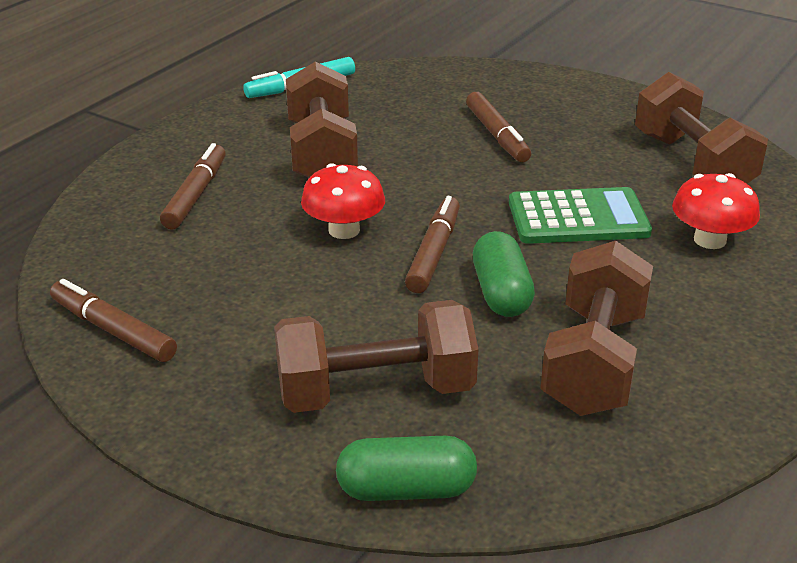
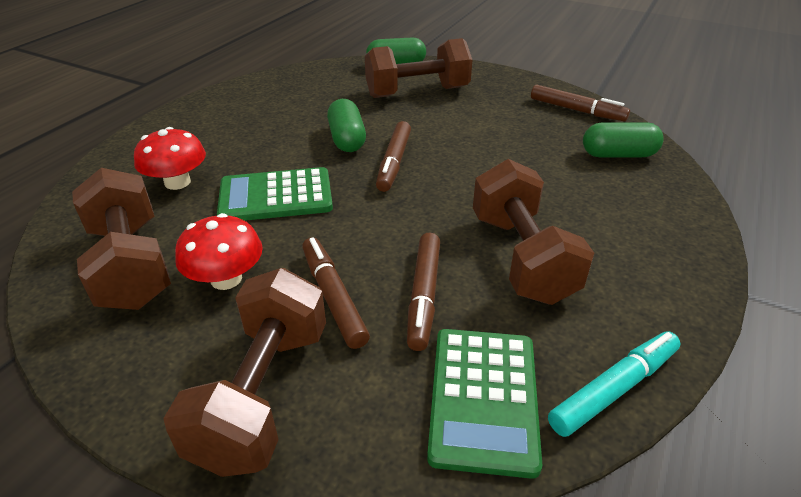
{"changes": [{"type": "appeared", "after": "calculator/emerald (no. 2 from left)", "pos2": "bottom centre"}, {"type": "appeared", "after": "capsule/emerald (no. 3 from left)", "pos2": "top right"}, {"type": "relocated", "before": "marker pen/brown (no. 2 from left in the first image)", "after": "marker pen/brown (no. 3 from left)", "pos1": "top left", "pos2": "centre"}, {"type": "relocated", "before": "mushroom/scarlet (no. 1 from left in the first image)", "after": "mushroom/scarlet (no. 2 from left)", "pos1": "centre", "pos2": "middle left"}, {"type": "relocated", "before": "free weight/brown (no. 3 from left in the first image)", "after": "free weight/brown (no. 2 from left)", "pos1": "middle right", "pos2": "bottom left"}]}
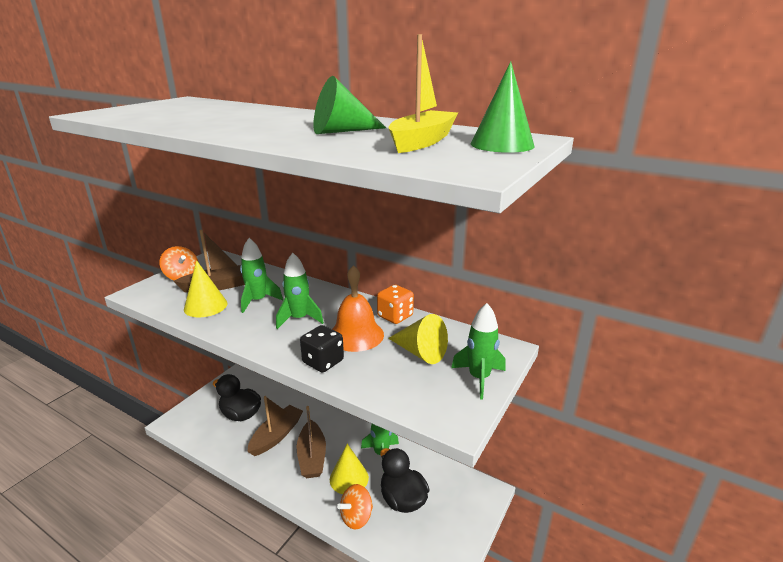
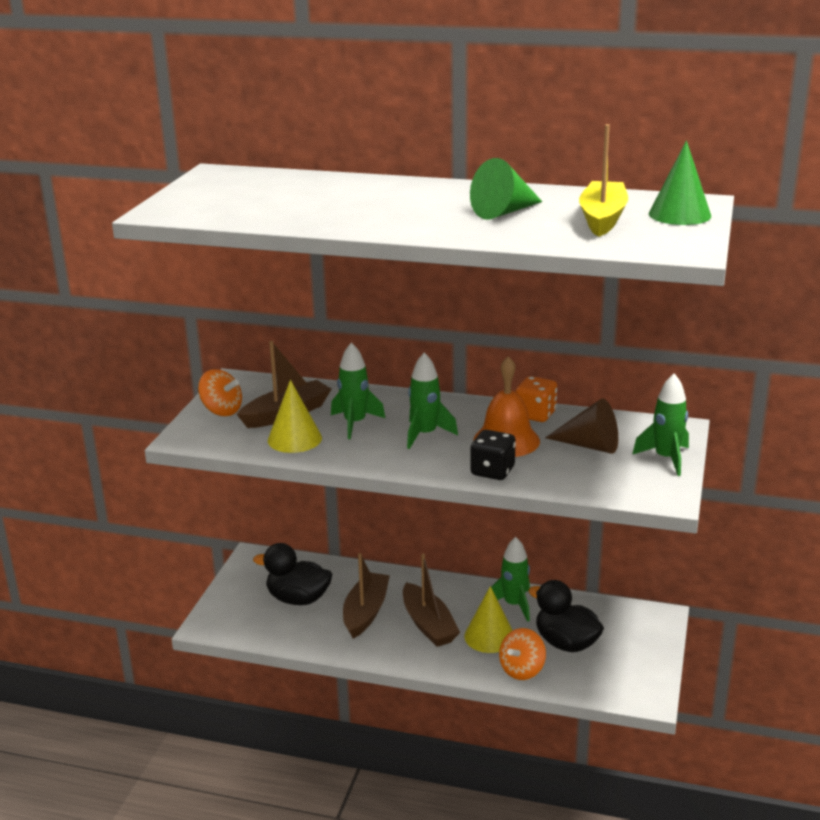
{"changes": [{"type": "colour", "before": "solid cone/bright yellow (no. 3 from left)", "after": "solid cone/brown", "pos1": "centre", "pos2": "middle right"}]}
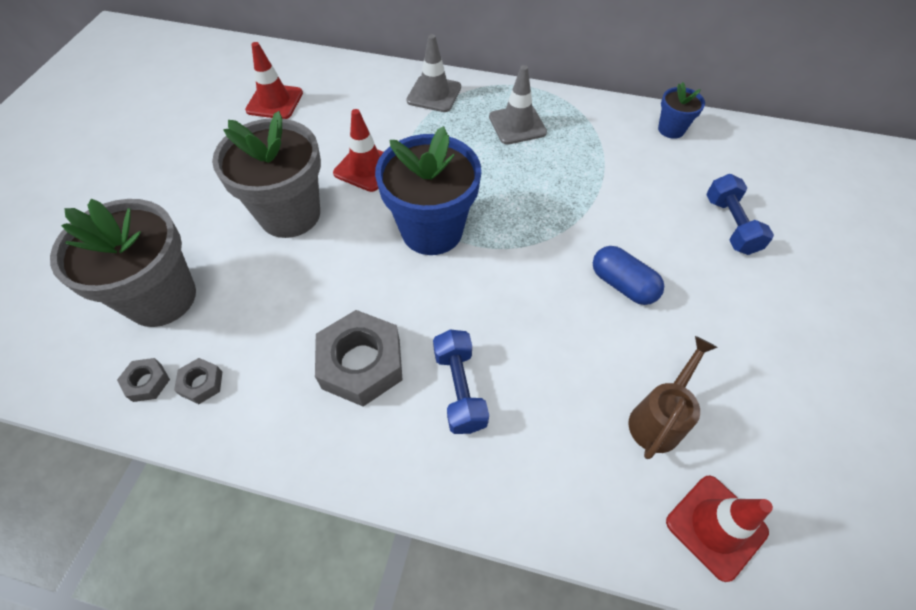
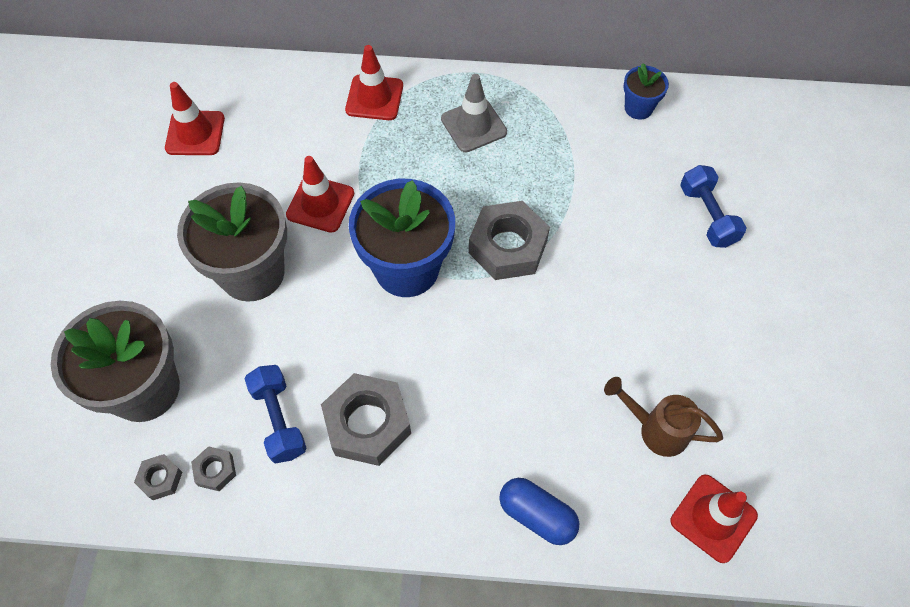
{"changes": [{"type": "appeared", "after": "hex nut/grey (no. 4 from left)", "pos2": "centre"}, {"type": "relocated", "before": "free weight/cobalt (no. 1 from left)", "pos1": "centre", "pos2": "bottom left"}, {"type": "relocated", "before": "capsule/cobalt", "pos1": "middle right", "pos2": "bottom centre"}, {"type": "colour", "before": "traffic cone/grey (no. 1 from left)", "after": "traffic cone/scarlet (no. 3 from left)", "pos1": "top centre", "pos2": "top centre"}, {"type": "spun", "before": "sprinkling can/brown", "pos1": "middle right", "pos2": "bottom right", "turn": -90}]}
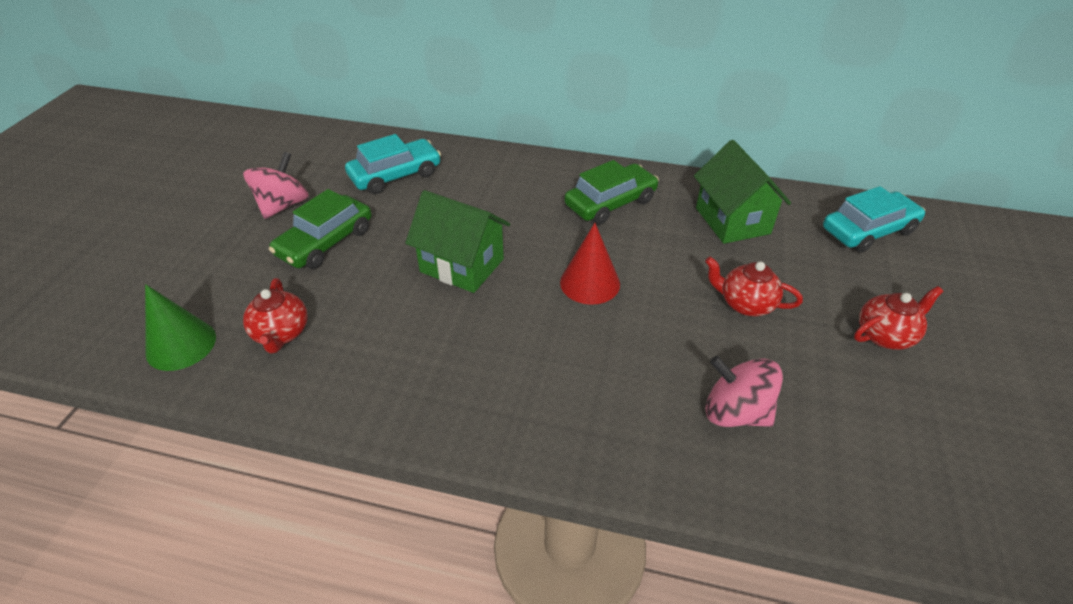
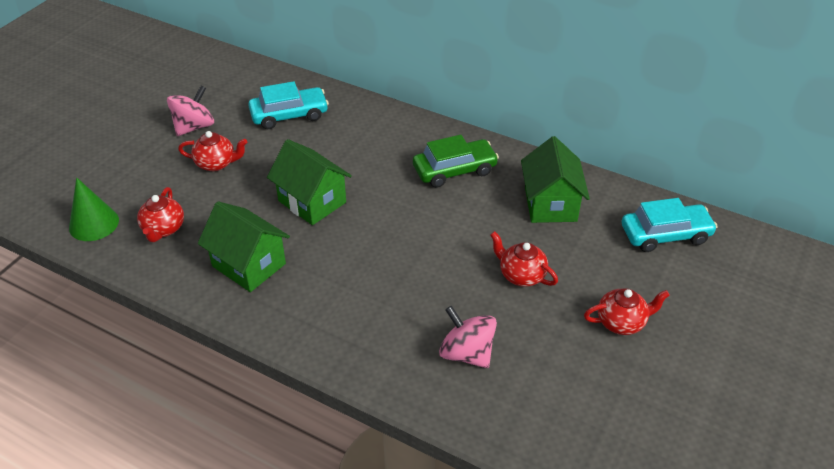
{"changes": [{"type": "missing", "before": "solid cone/scarlet", "pos1": "centre"}, {"type": "appeared", "after": "cottage/emerald (no. 1 from left)", "pos2": "middle left"}, {"type": "exchanged", "before": "toy car/emerald (no. 1 from left)", "after": "teapot/scarlet (no. 2 from left)", "pos1": "middle left", "pos2": "top left"}]}
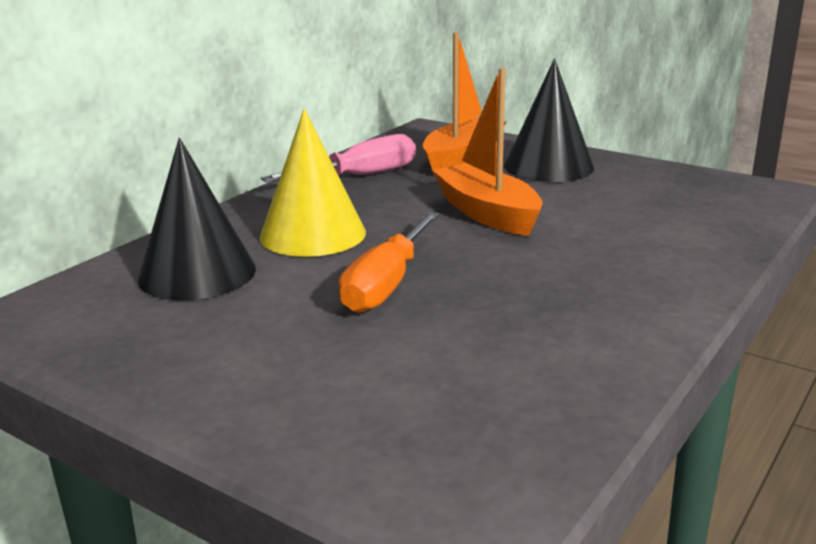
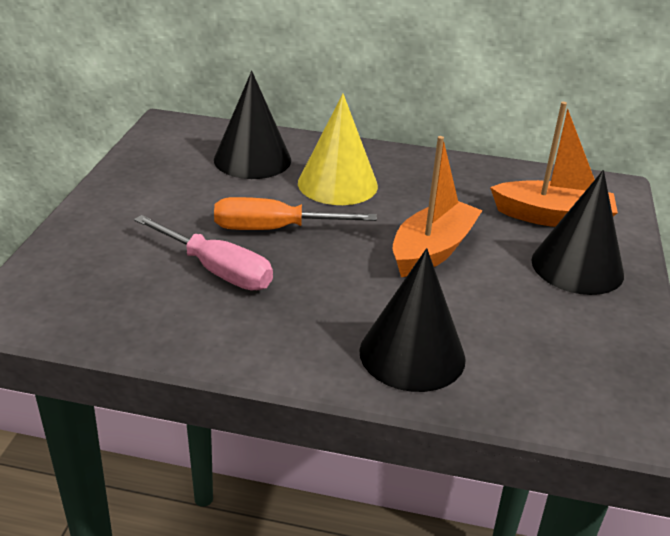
{"changes": [{"type": "appeared", "after": "solid cone/jet-black (no. 2 from left)", "pos2": "centre"}, {"type": "relocated", "before": "screwdriver/rosy", "pos1": "top centre", "pos2": "middle left"}]}
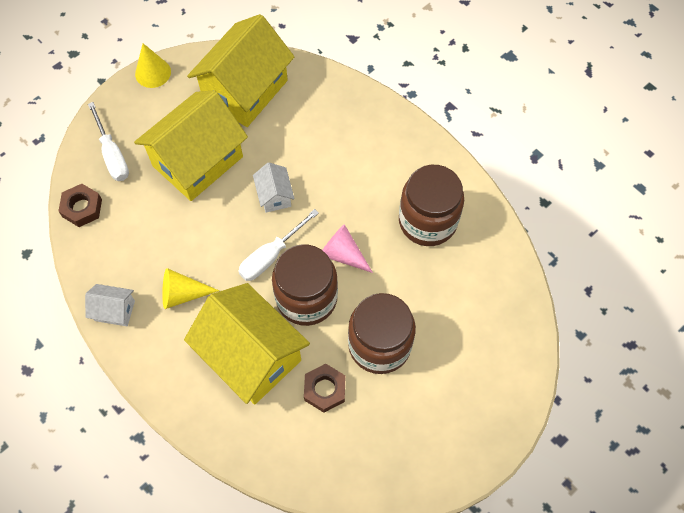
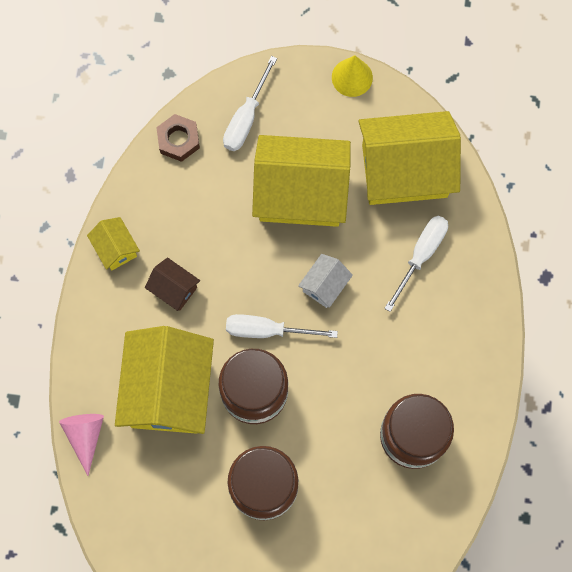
{"changes": [{"type": "missing", "before": "hex nut/brown (no. 2 from left)", "pos1": "bottom centre"}, {"type": "appeared", "after": "screwdriver/white (no. 3 from left)", "pos2": "middle right"}, {"type": "relocated", "before": "solid cone/rosy", "pos1": "centre", "pos2": "bottom left"}, {"type": "exchanged", "before": "solid cone/bright yellow (no. 2 from left)", "after": "cottage/brown", "pos1": "middle left", "pos2": "middle left"}, {"type": "colour", "before": "cottage/white (no. 1 from left)", "after": "cottage/bright yellow (no. 1 from left)", "pos1": "middle left", "pos2": "middle left"}]}
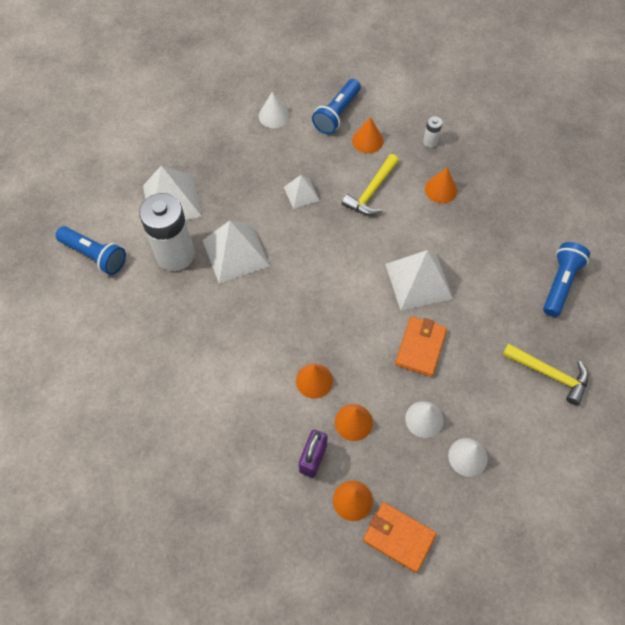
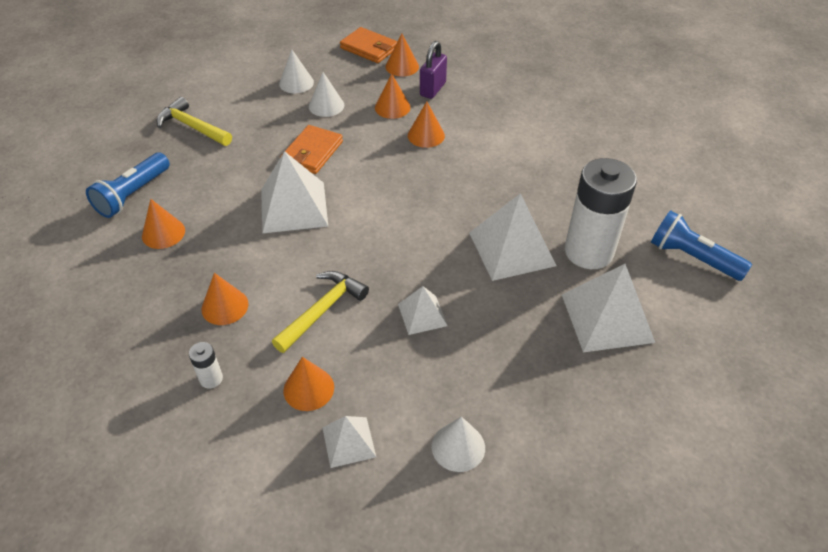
{"changes": [{"type": "appeared", "after": "solid cone/orange-coloured (no. 1 from left)", "pos2": "middle left"}, {"type": "exchanged", "before": "torch/cobalt (no. 2 from left)", "after": "pyramid/white (no. 2 from left)", "pos1": "top centre", "pos2": "bottom centre"}]}
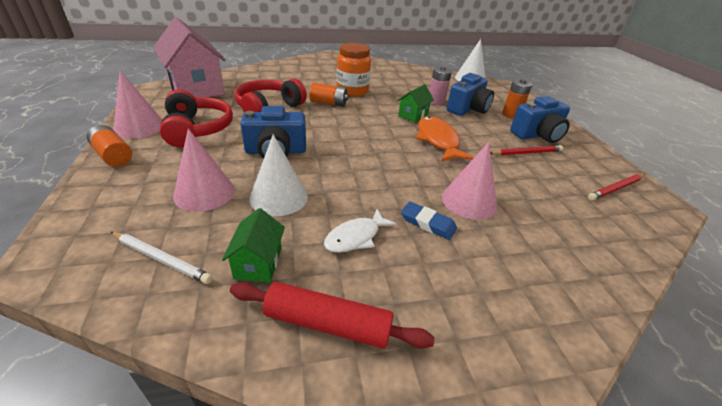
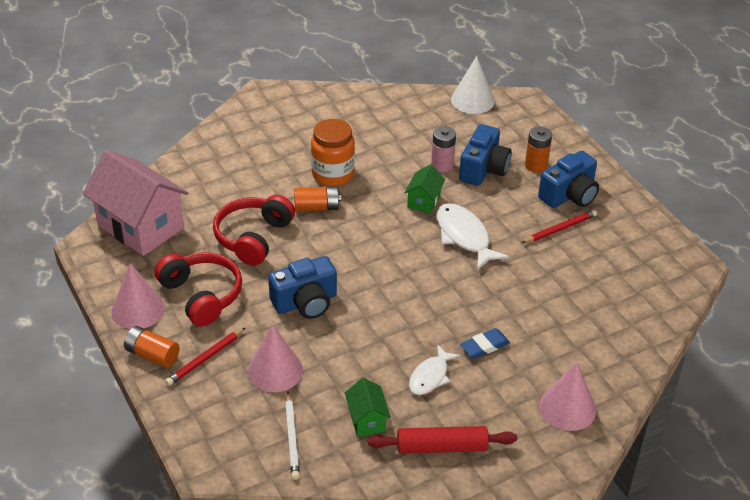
{"changes": [{"type": "missing", "before": "solid cone/white (no. 1 from left)", "pos1": "centre"}, {"type": "relocated", "before": "solid cone/rosy (no. 3 from left)", "pos1": "centre", "pos2": "bottom right"}, {"type": "relocated", "before": "wooden pencil/scarlet (no. 2 from left in the first image)", "after": "wooden pencil/scarlet (no. 1 from left)", "pos1": "middle right", "pos2": "bottom left"}, {"type": "colour", "before": "fish/orange-coloured", "after": "fish/white (no. 2 from left)", "pos1": "centre", "pos2": "centre"}, {"type": "spun", "before": "wooden pencil/white", "pos1": "middle left", "pos2": "bottom centre", "turn": 75}, {"type": "spun", "before": "eraser/cobalt", "pos1": "centre", "pos2": "bottom centre", "turn": -45}]}
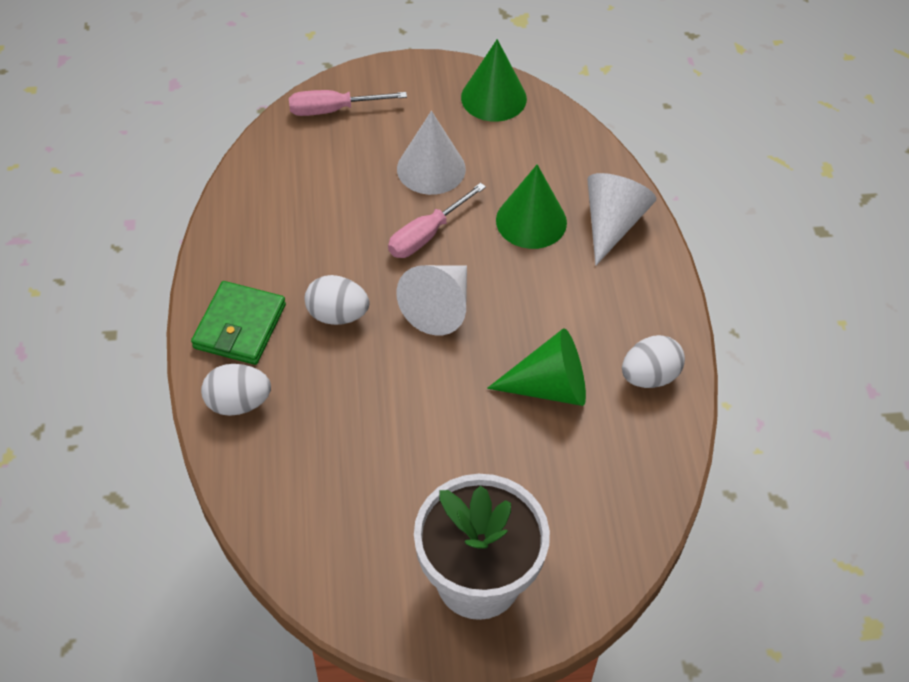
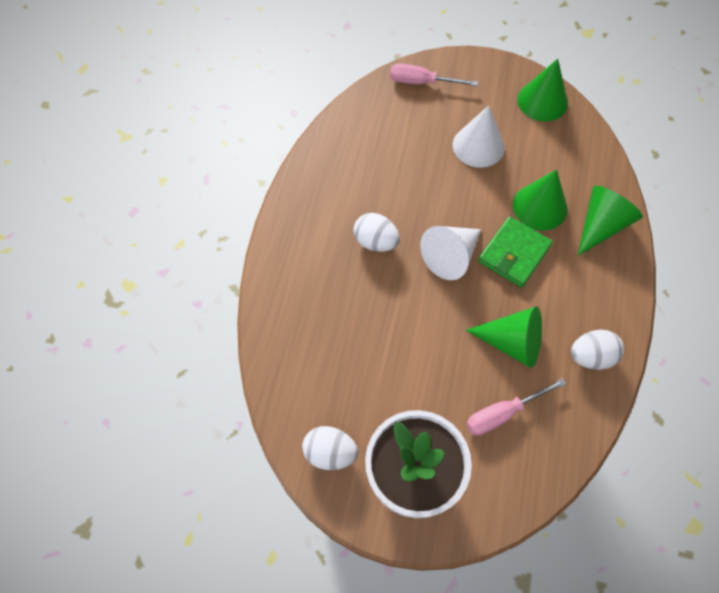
{"changes": [{"type": "relocated", "before": "wallet/emerald", "pos1": "middle left", "pos2": "middle right"}, {"type": "relocated", "before": "egg shape/white (no. 1 from left)", "pos1": "middle left", "pos2": "bottom centre"}, {"type": "relocated", "before": "screwdriver/rosy (no. 2 from left)", "pos1": "top centre", "pos2": "bottom right"}, {"type": "colour", "before": "solid cone/white (no. 3 from left)", "after": "solid cone/emerald (no. 4 from left)", "pos1": "top right", "pos2": "middle right"}]}
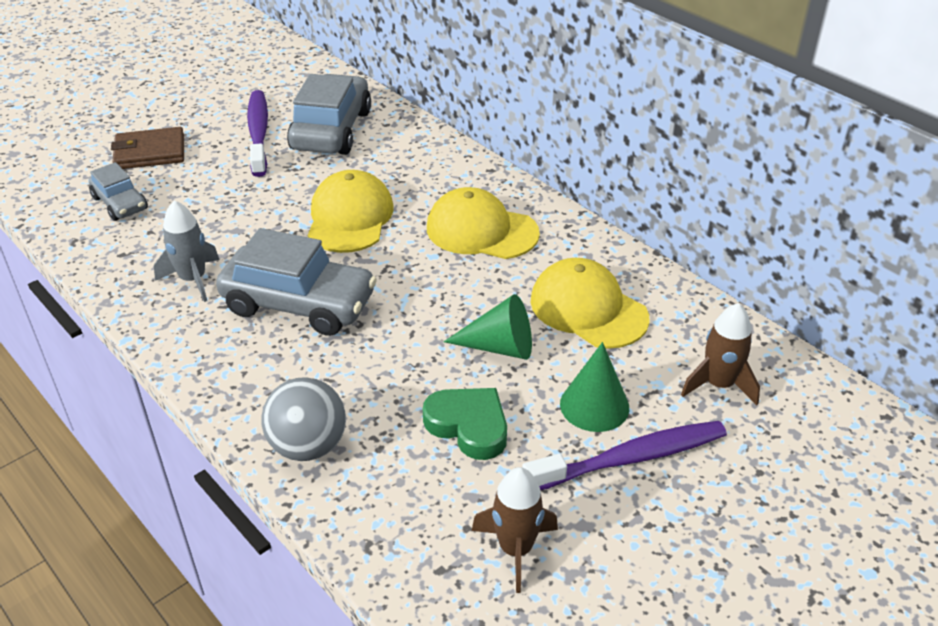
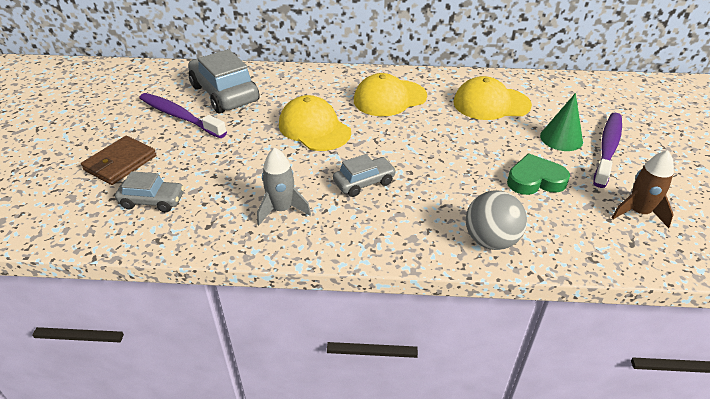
{"changes": [{"type": "missing", "before": "solid cone/emerald (no. 1 from left)", "pos1": "centre"}, {"type": "missing", "before": "rocket/brown (no. 2 from left)", "pos1": "middle right"}, {"type": "size", "before": "toy car/grey (no. 2 from left in the first image)", "pos1": "middle left", "pos2": "centre", "scale": 0.55}]}
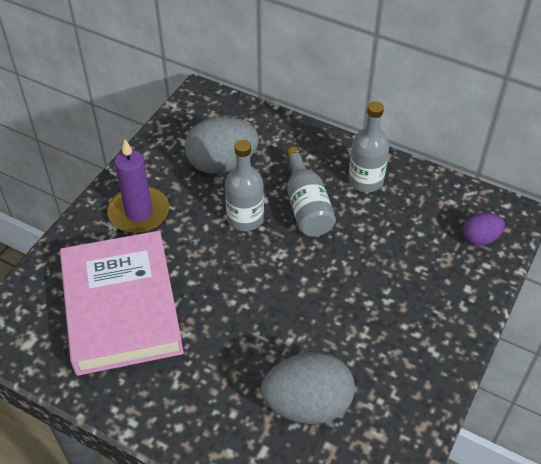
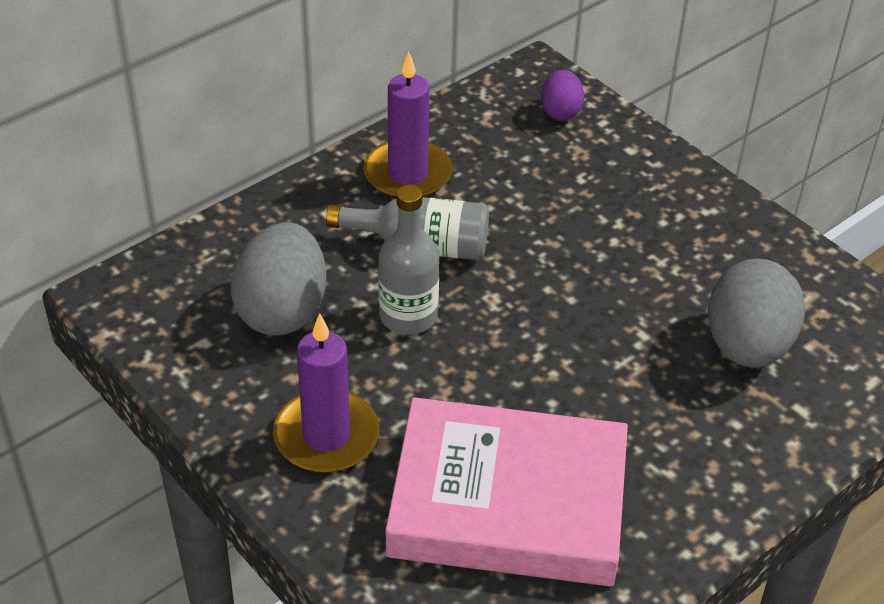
{"changes": [{"type": "exchanged", "before": "flask/grey (no. 3 from left)", "after": "wax candle/royal purple (no. 2 from left)", "pos1": "top right", "pos2": "top centre"}]}
